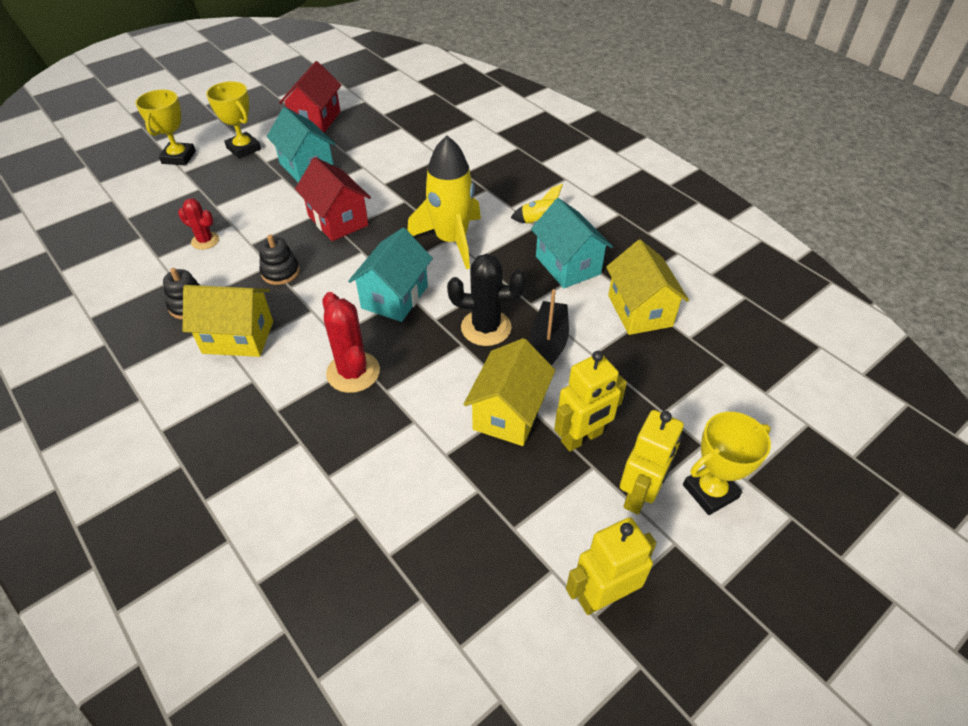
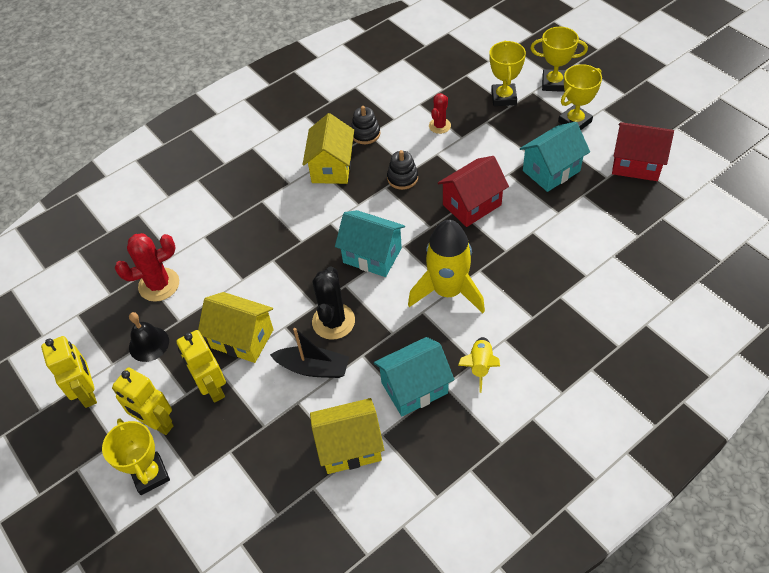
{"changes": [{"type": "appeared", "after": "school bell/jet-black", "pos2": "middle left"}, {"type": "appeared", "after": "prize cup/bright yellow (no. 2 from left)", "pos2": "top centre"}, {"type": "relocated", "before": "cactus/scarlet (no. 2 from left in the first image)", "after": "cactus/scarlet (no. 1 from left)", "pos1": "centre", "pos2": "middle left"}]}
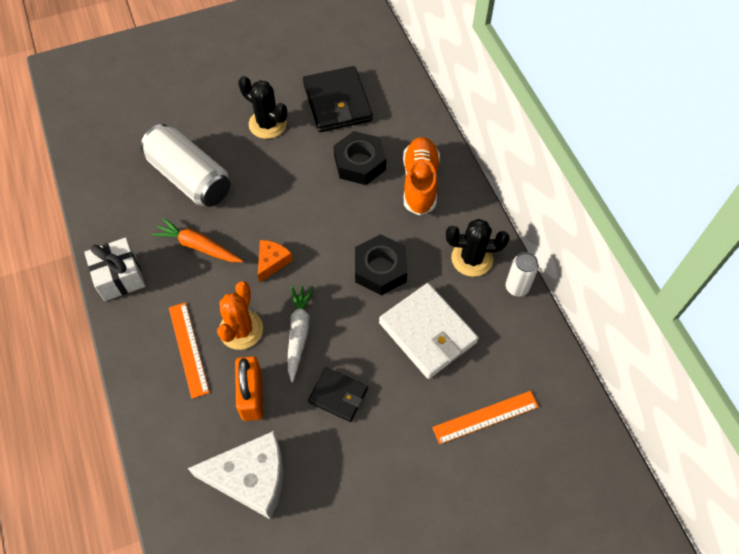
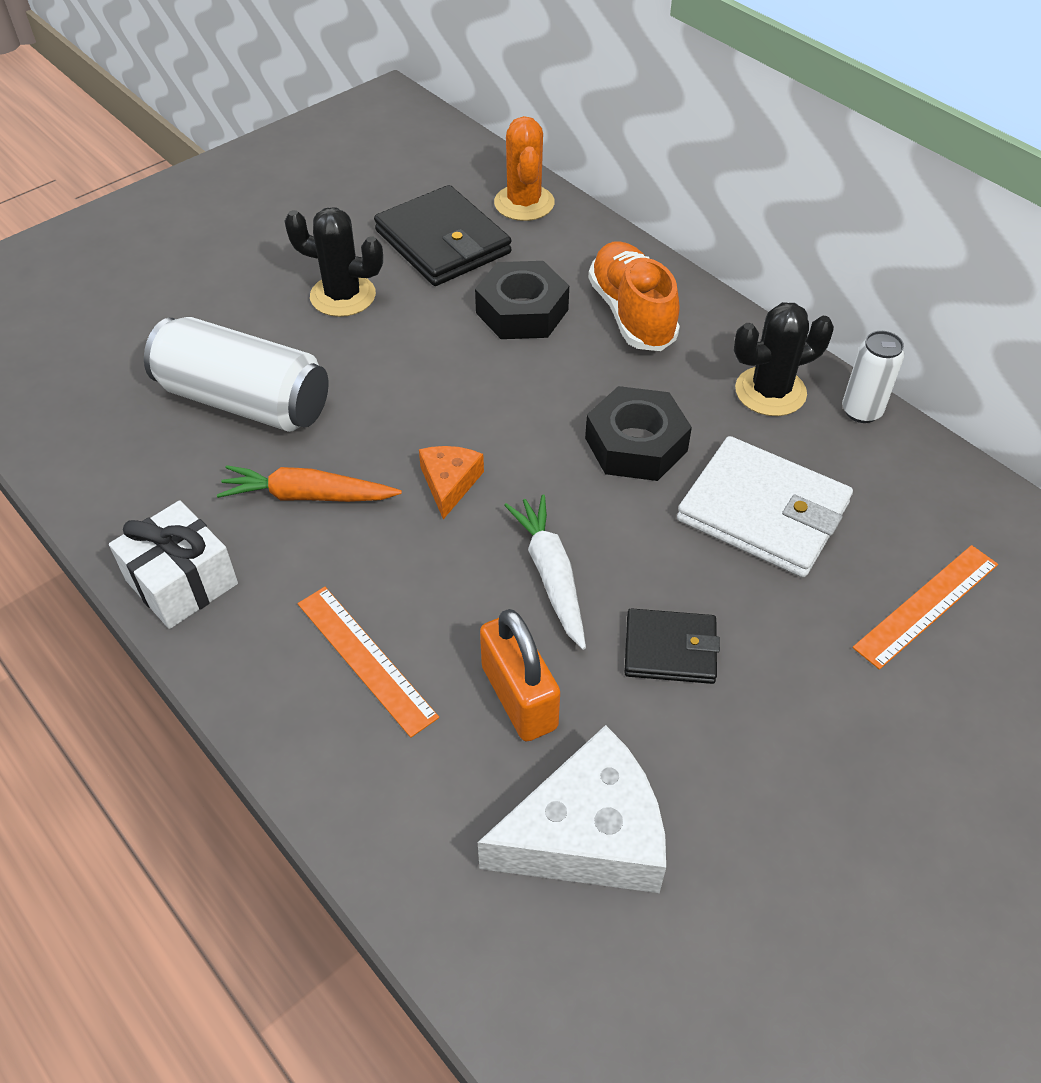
{"changes": [{"type": "relocated", "before": "cactus/orange-coloured", "pos1": "middle left", "pos2": "top centre"}]}
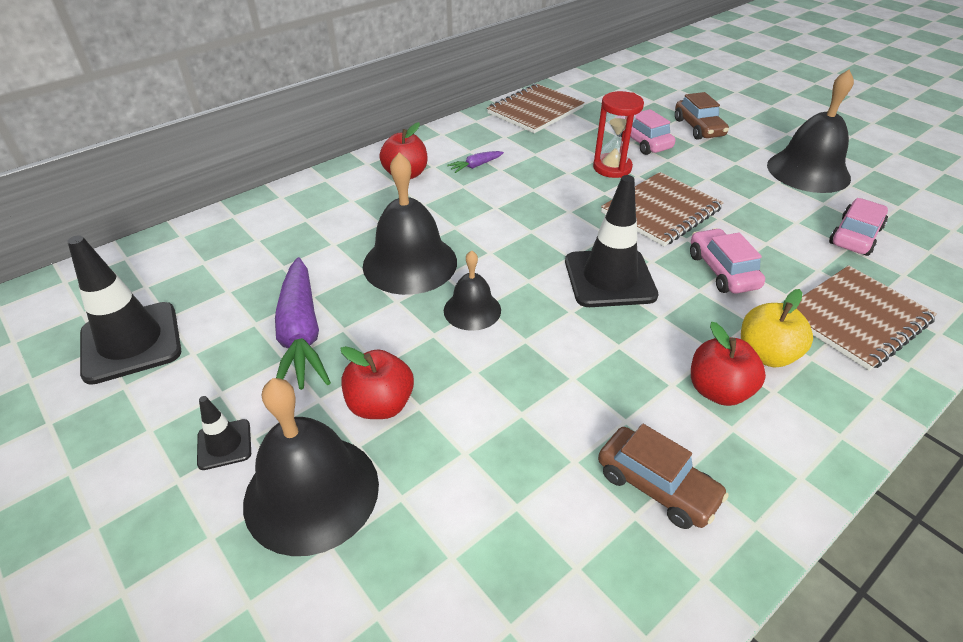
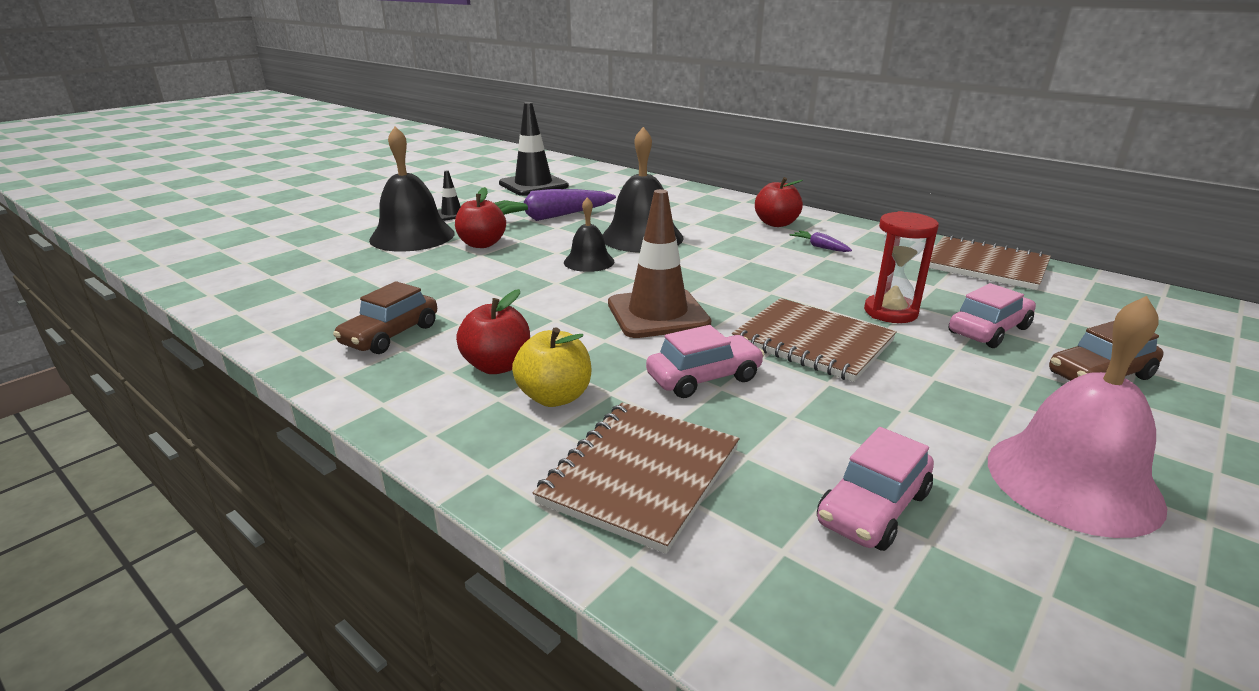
{"changes": [{"type": "colour", "before": "traffic cone/jet-black (no. 3 from left)", "after": "traffic cone/brown", "pos1": "centre", "pos2": "centre"}, {"type": "colour", "before": "school bell/jet-black (no. 4 from left)", "after": "school bell/rosy", "pos1": "top right", "pos2": "middle right"}, {"type": "spun", "before": "notepad/brown (no. 3 from left in the first image)", "pos1": "middle right", "pos2": "bottom centre", "turn": 75}, {"type": "spun", "before": "toy car/rosy (no. 3 from left in the first image)", "pos1": "middle right", "pos2": "bottom right", "turn": 105}]}
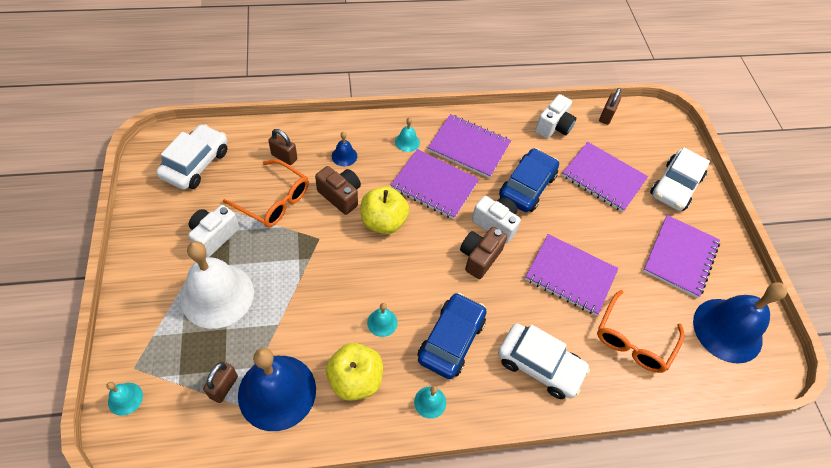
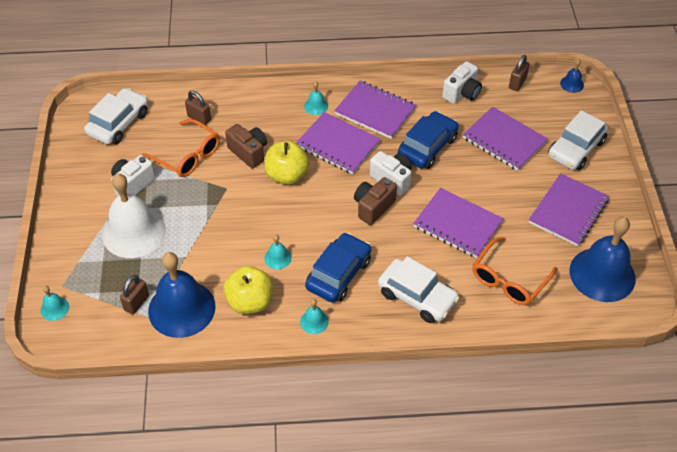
{"changes": [{"type": "relocated", "before": "school bell/cobalt (no. 2 from left)", "pos1": "top centre", "pos2": "top right"}]}
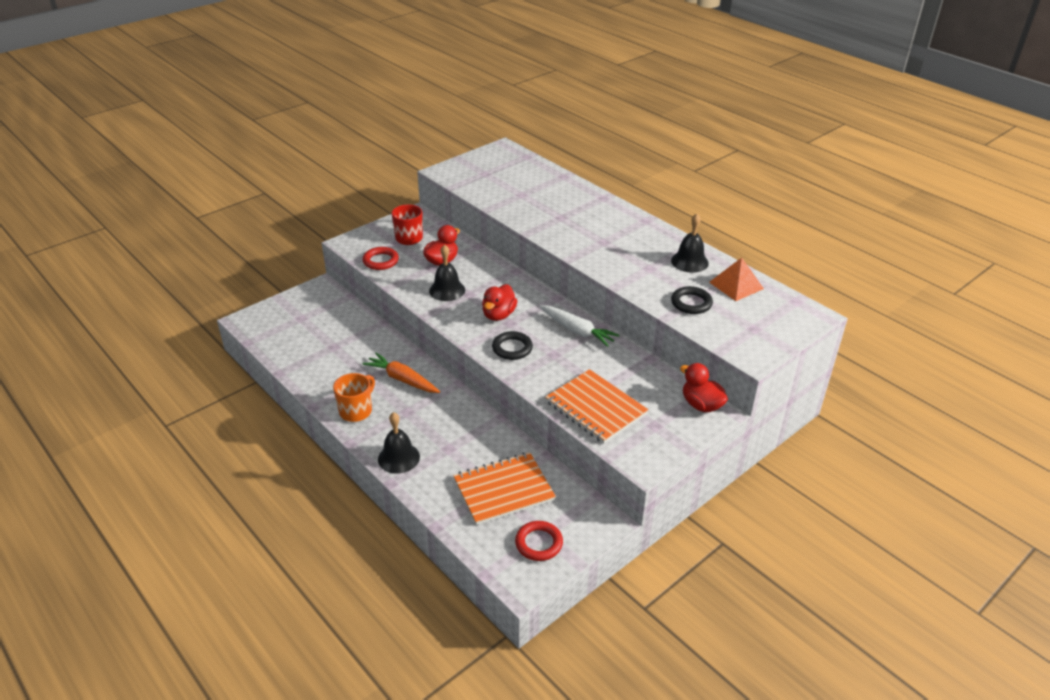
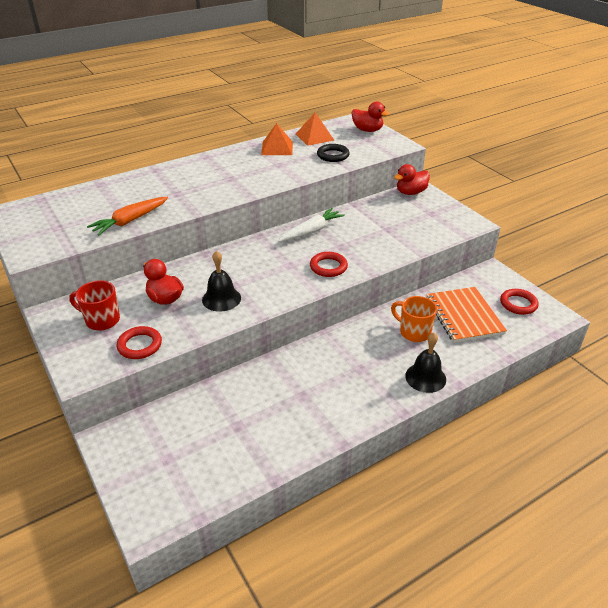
{"changes": [{"type": "missing", "before": "notepad/orange-coloured (no. 2 from left)", "pos1": "centre"}, {"type": "relocated", "before": "tea mug/orange-coloured", "pos1": "centre", "pos2": "middle right"}, {"type": "relocated", "before": "carrot/orange-coloured", "pos1": "centre", "pos2": "middle left"}, {"type": "relocated", "before": "duck/scarlet (no. 2 from left)", "pos1": "centre", "pos2": "top centre"}, {"type": "exchanged", "before": "school bell/jet-black (no. 3 from left)", "after": "pyramid/orange-coloured (no. 1 from left)", "pos1": "centre", "pos2": "top centre"}, {"type": "colour", "before": "torus/jet-black (no. 1 from left)", "after": "torus/scarlet (no. 2 from left)", "pos1": "centre", "pos2": "centre"}]}
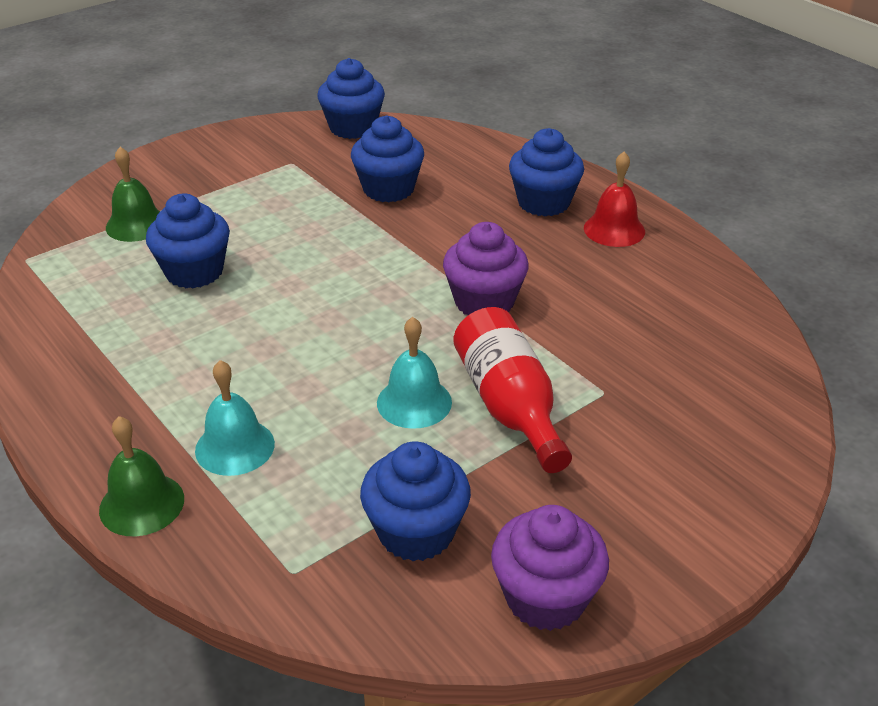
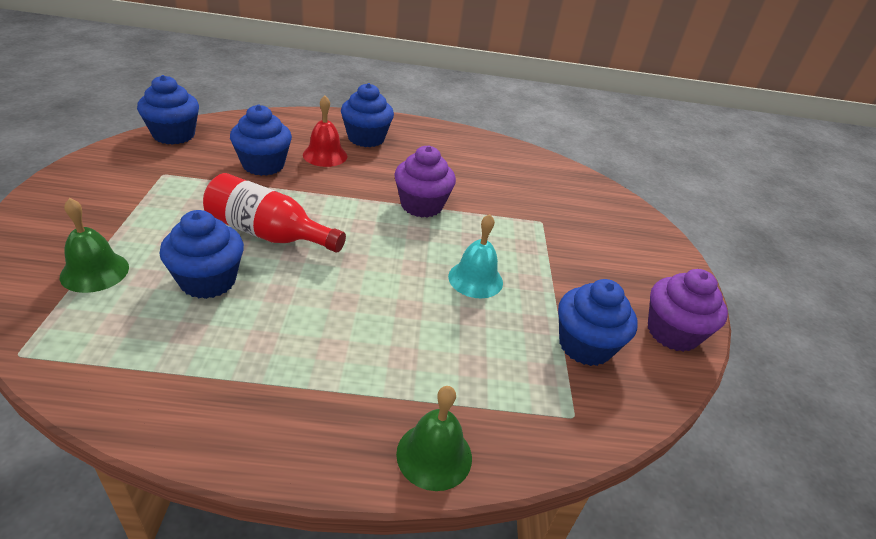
{"changes": [{"type": "missing", "before": "school bell/aqua (no. 1 from left)", "pos1": "middle left"}, {"type": "relocated", "before": "flask/scarlet", "pos1": "centre", "pos2": "middle left"}, {"type": "relocated", "before": "school bell/scarlet", "pos1": "top right", "pos2": "top centre"}]}
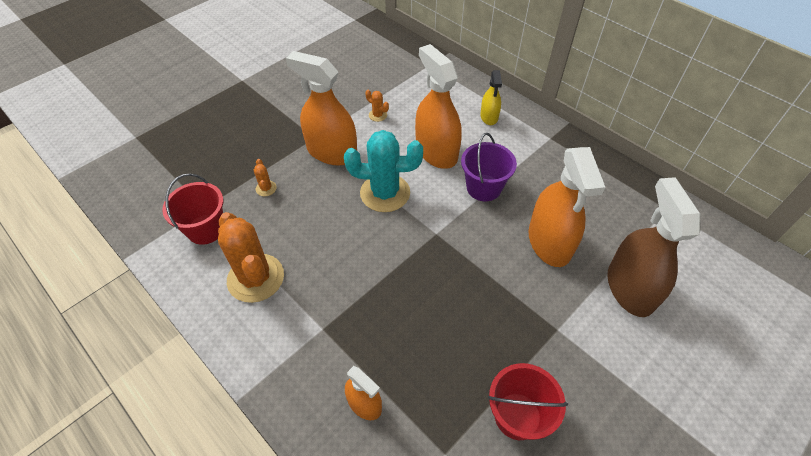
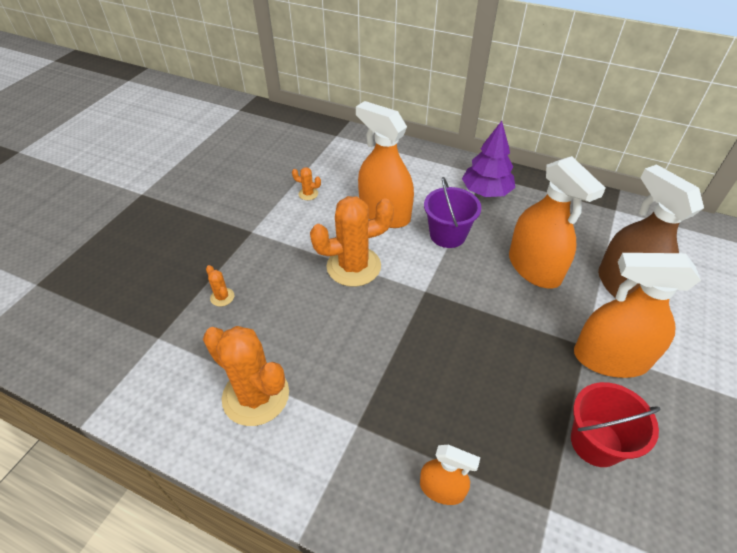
{"changes": [{"type": "missing", "before": "bucket/scarlet (no. 1 from left)", "pos1": "middle left"}, {"type": "missing", "before": "sprayer/bright yellow", "pos1": "top centre"}, {"type": "appeared", "after": "fir tree/royal purple", "pos2": "top centre"}, {"type": "relocated", "before": "sprayer/orange-coloured (no. 1 from left in the first image)", "after": "sprayer/orange-coloured (no. 4 from left)", "pos1": "top centre", "pos2": "middle right"}, {"type": "colour", "before": "cactus/aqua", "after": "cactus/orange-coloured (no. 4 from left)", "pos1": "centre", "pos2": "centre"}]}
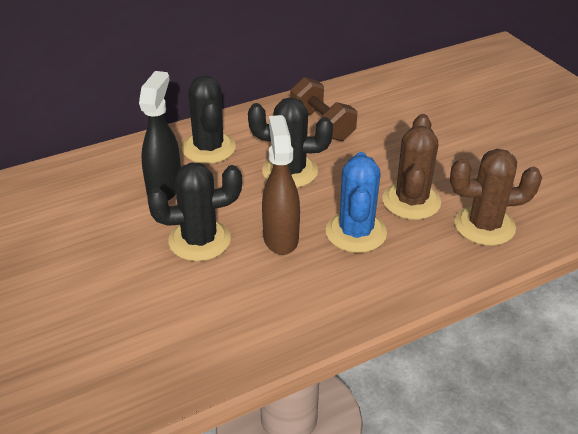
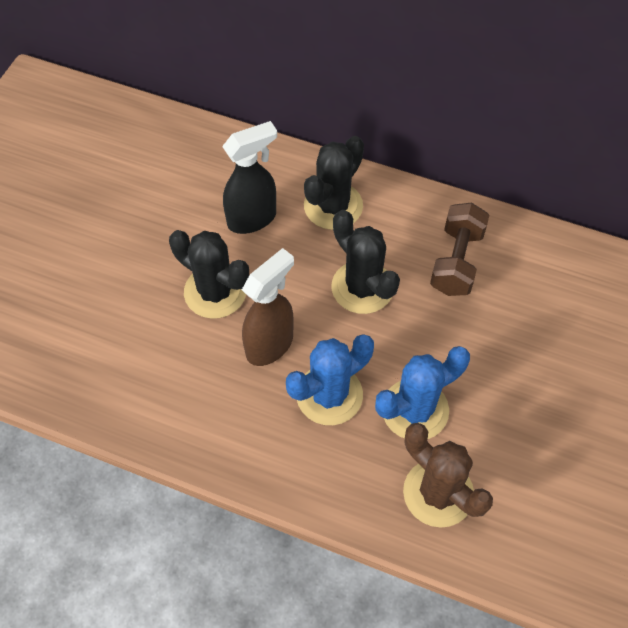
{"changes": [{"type": "colour", "before": "cactus/brown (no. 1 from left)", "after": "cactus/cobalt (no. 2 from left)", "pos1": "middle right", "pos2": "middle right"}]}
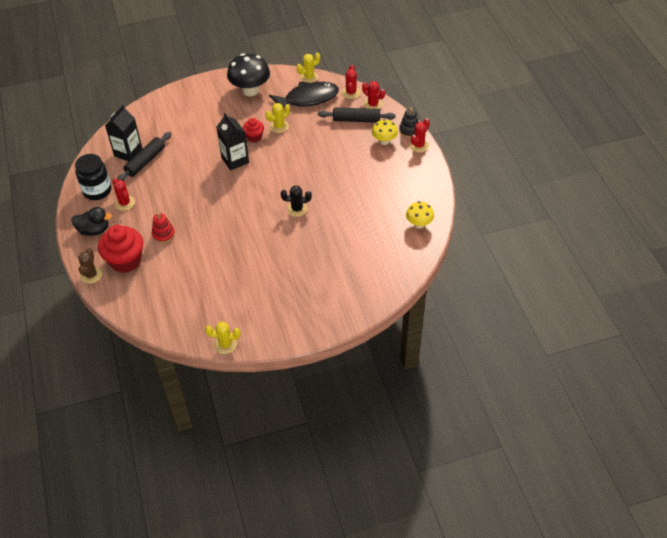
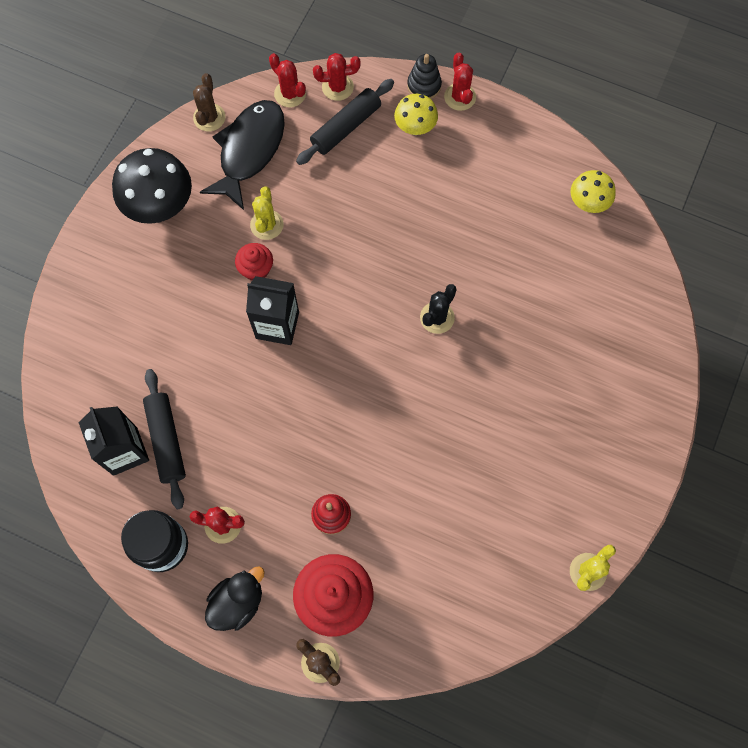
{"changes": [{"type": "colour", "before": "cactus/bright yellow (no. 3 from left)", "after": "cactus/brown (no. 1 from left)", "pos1": "top centre", "pos2": "top left"}]}
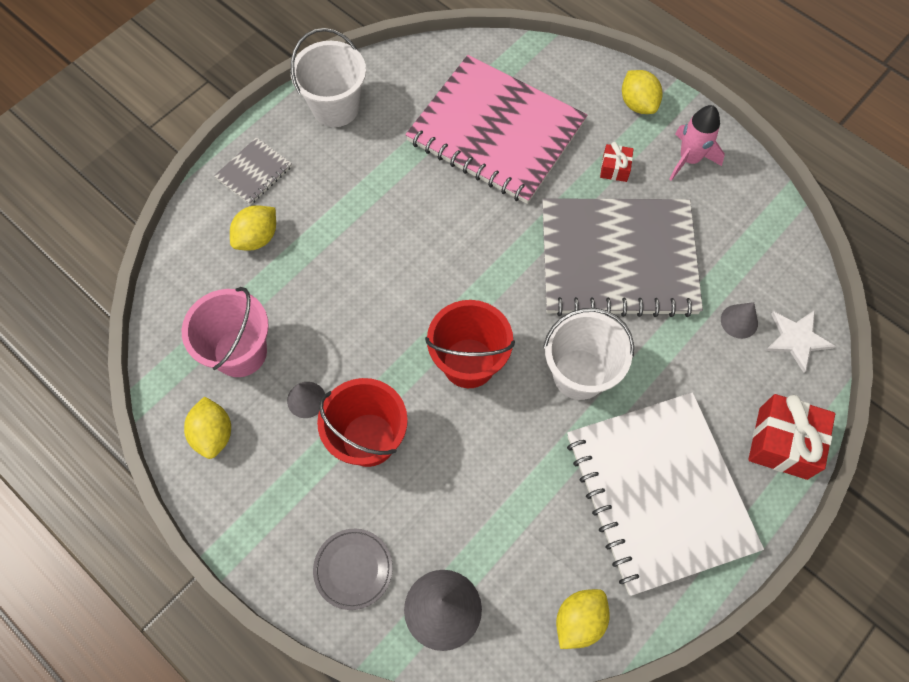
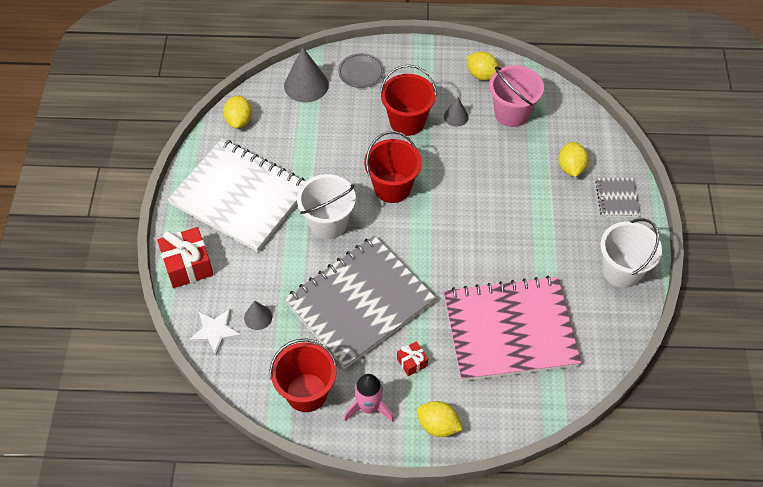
{"changes": [{"type": "appeared", "after": "bucket/scarlet (no. 1 from left)", "pos2": "bottom centre"}]}
